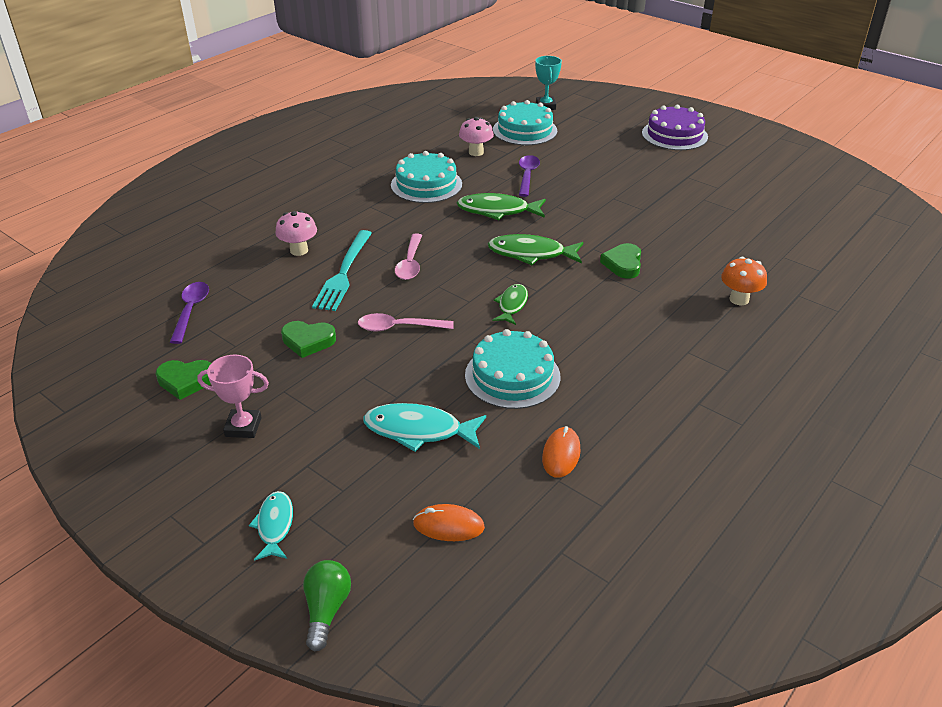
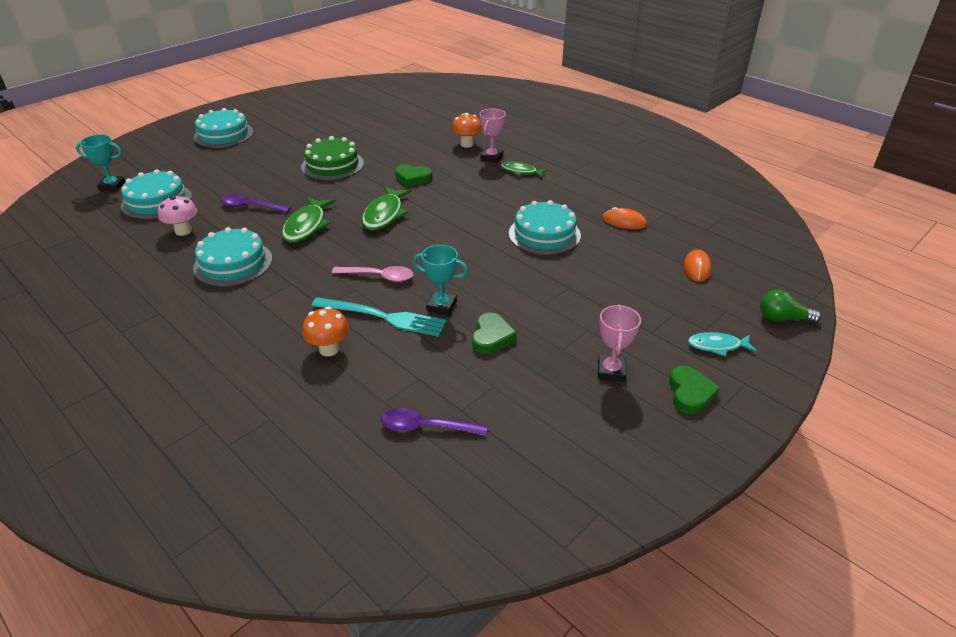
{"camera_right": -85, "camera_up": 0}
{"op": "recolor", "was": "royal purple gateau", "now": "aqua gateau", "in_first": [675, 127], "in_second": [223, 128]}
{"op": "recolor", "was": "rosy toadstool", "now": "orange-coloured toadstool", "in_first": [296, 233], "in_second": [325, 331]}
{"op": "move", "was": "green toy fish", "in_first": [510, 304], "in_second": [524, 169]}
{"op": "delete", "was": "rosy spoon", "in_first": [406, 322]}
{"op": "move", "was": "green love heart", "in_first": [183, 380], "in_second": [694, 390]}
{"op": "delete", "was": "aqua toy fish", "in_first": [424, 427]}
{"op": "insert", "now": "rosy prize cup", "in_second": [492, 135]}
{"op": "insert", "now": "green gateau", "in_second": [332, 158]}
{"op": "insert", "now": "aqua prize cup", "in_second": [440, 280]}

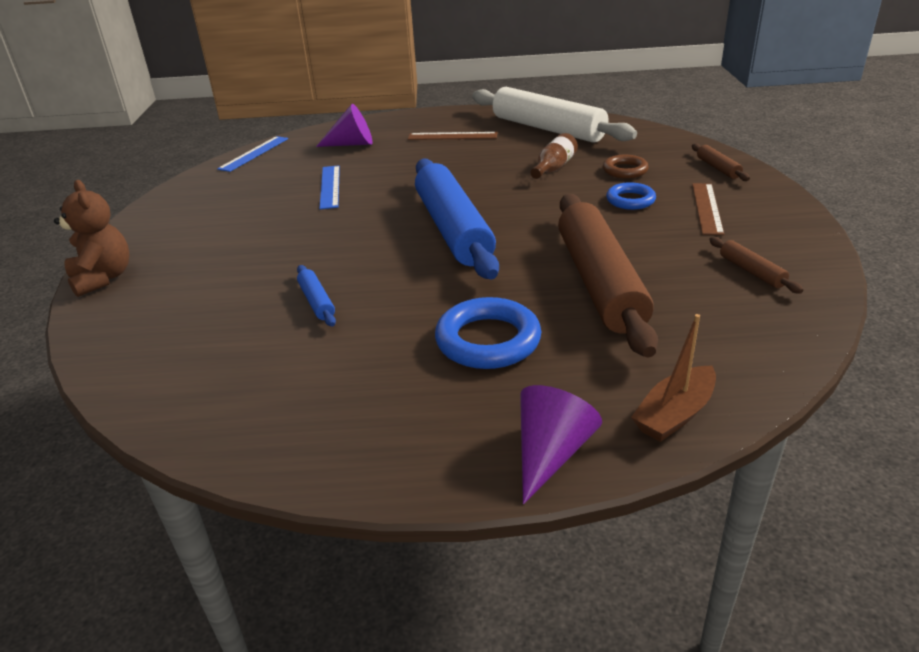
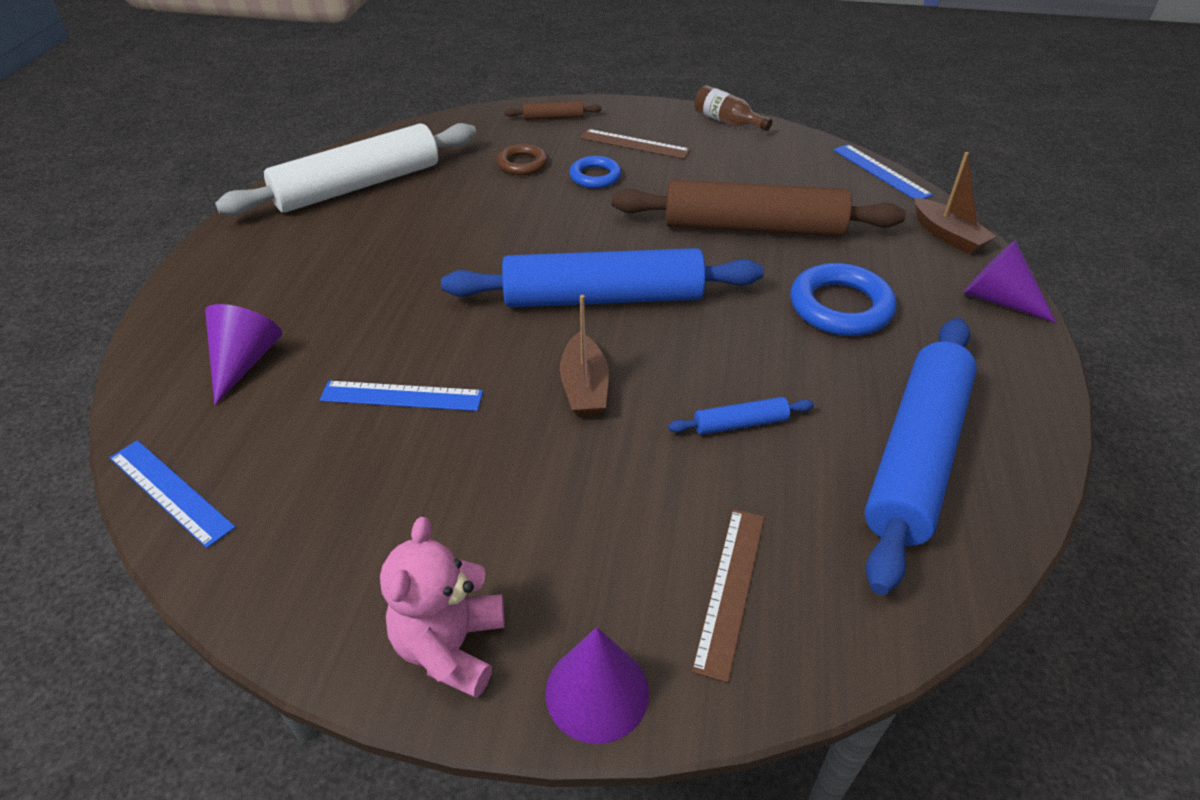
{"camera_right": -80, "camera_up": 10}
{"op": "move", "was": "brown measuring stick", "in_first": [452, 136], "in_second": [728, 596]}
{"op": "move", "was": "brown bottle", "in_first": [554, 156], "in_second": [733, 108]}
{"op": "replace", "was": "brown stuffed bear", "now": "royal purple cone", "in_first": [91, 238], "in_second": [597, 685]}
{"op": "delete", "was": "brown rolling pin", "in_first": [756, 265]}
{"op": "insert", "now": "royal blue measuring stick", "in_second": [883, 172]}
{"op": "insert", "now": "brown toy boat", "in_second": [584, 356]}
{"op": "insert", "now": "royal blue rolling pin", "in_second": [920, 456]}
{"op": "insert", "now": "rosy stuffed bear", "in_second": [442, 607]}

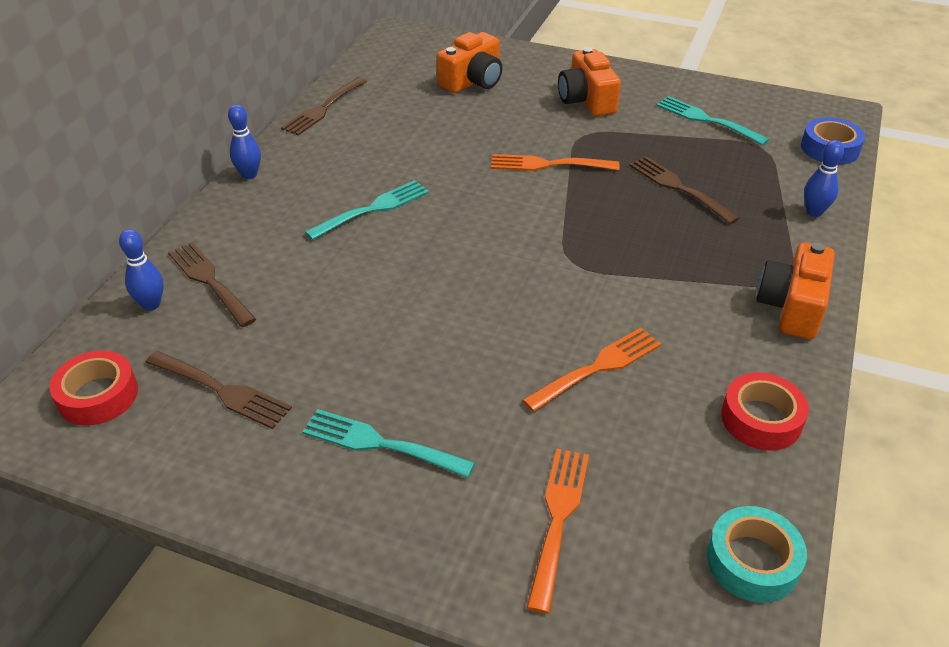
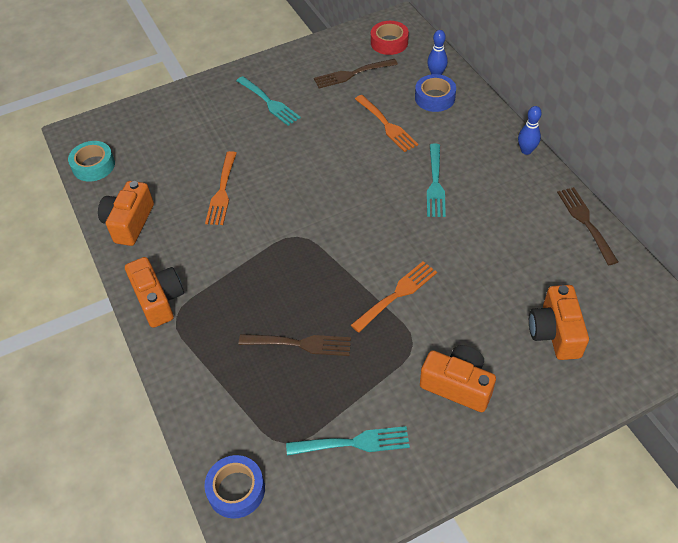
{"camera_right": 135, "camera_up": 10}
{"op": "delete", "was": "royal blue tenpin", "in_first": [824, 178]}
{"op": "replace", "was": "brown table fork", "now": "royal blue tape", "in_first": [212, 284], "in_second": [435, 93]}
{"op": "replace", "was": "red tape", "now": "orange-coloured compact camera", "in_first": [765, 411], "in_second": [126, 213]}
{"op": "rotate", "was": "aqua table fork", "in_first": [388, 443], "in_second": [268, 101], "clockwise": 75}
{"op": "move", "was": "orange-coloured table fork", "in_first": [557, 531], "in_second": [386, 123]}

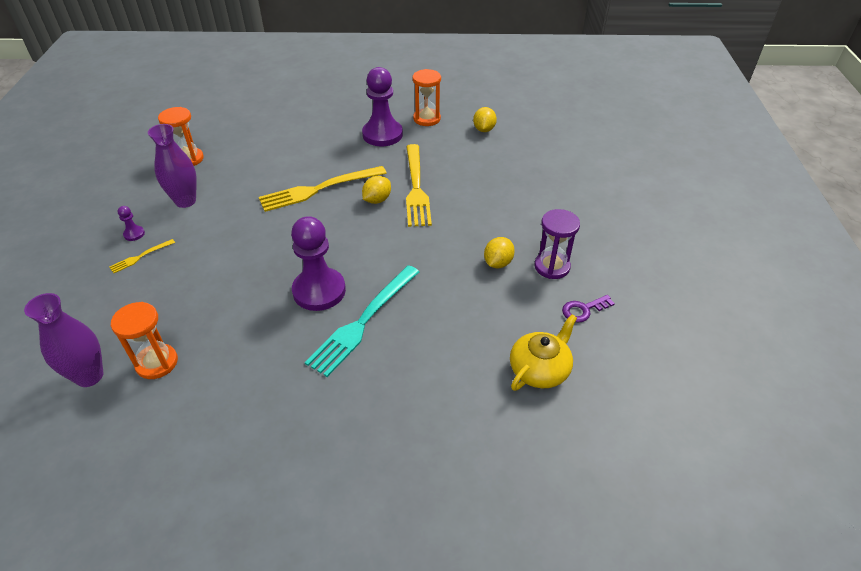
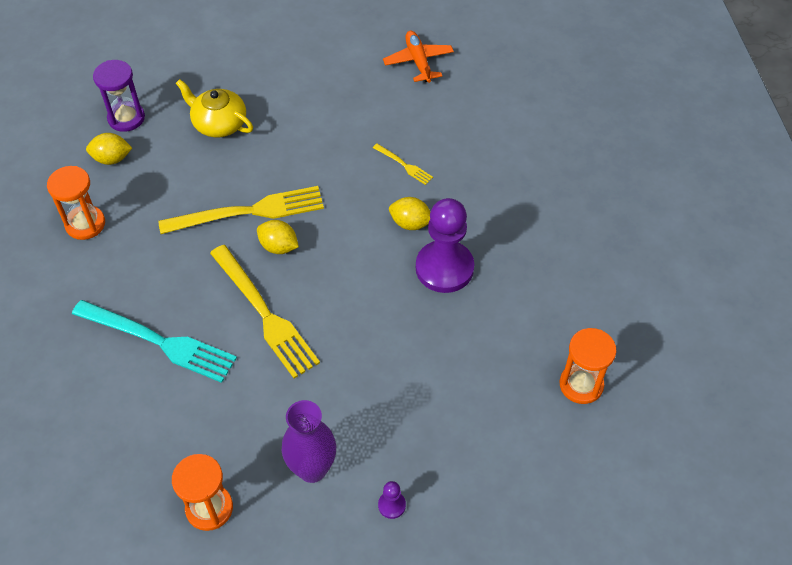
{"camera_right": -100, "camera_up": 10}
{"op": "delete", "was": "royal purple chess pawn", "in_first": [382, 106]}
{"op": "move", "was": "royal purple sand timer", "in_first": [557, 244], "in_second": [119, 96]}
{"op": "move", "was": "golden citrus fruit", "in_first": [499, 252], "in_second": [409, 213]}
{"op": "move", "was": "golden table fork", "in_first": [142, 256], "in_second": [403, 164]}
{"op": "move", "was": "aqua table fork", "in_first": [362, 321], "in_second": [154, 341]}
{"op": "delete", "was": "royal purple flower vase", "in_first": [64, 340]}
{"op": "replace", "was": "royal purple door key", "now": "orange-coloured aeroplane", "in_first": [588, 308], "in_second": [418, 57]}
{"op": "move", "was": "golden china teapot", "in_first": [543, 352], "in_second": [214, 108]}

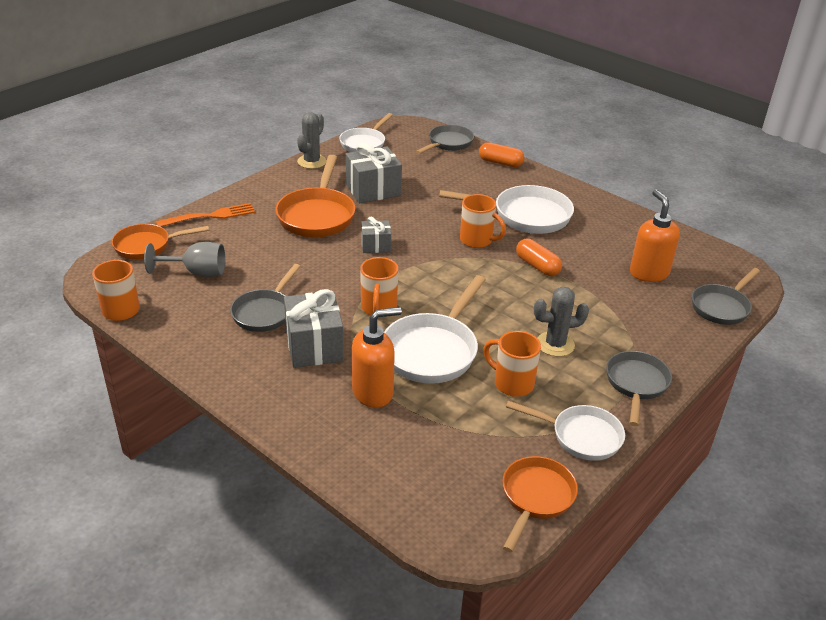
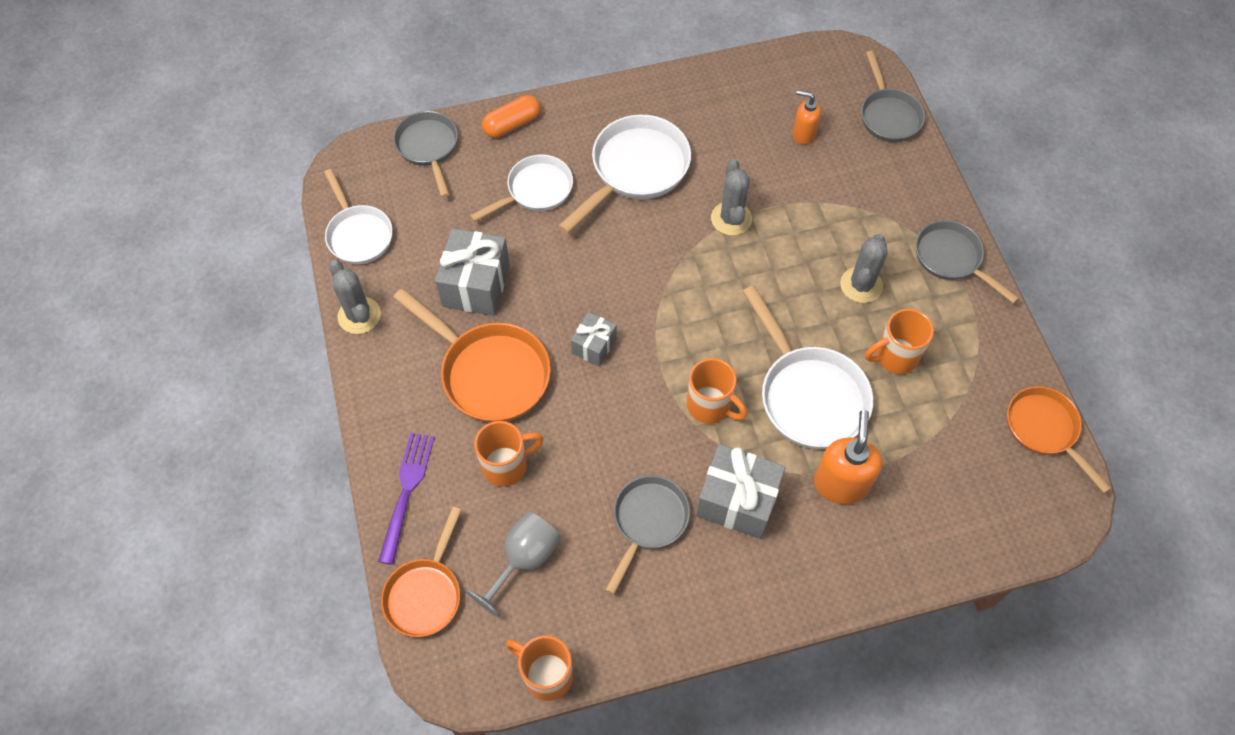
{"camera_right": -55, "camera_up": 25}
{"op": "resize", "was": "orange-coloured pump bottle", "in_first": [655, 236], "in_second": [807, 117], "ratio": 0.61}
{"op": "move", "was": "orange-coloured mug", "in_first": [483, 221], "in_second": [509, 454]}
{"op": "recolor", "was": "orange-coloured table fork", "now": "royal purple table fork", "in_first": [205, 215], "in_second": [406, 499]}
{"op": "replace", "was": "orange-coloured pill shape", "now": "gray saguaro cactus", "in_first": [539, 257], "in_second": [731, 197]}
{"op": "rotate", "was": "gray skillet", "in_first": [265, 298], "in_second": [647, 535], "clockwise": -120}
{"op": "move", "was": "pure white skillet", "in_first": [565, 431], "in_second": [521, 188]}

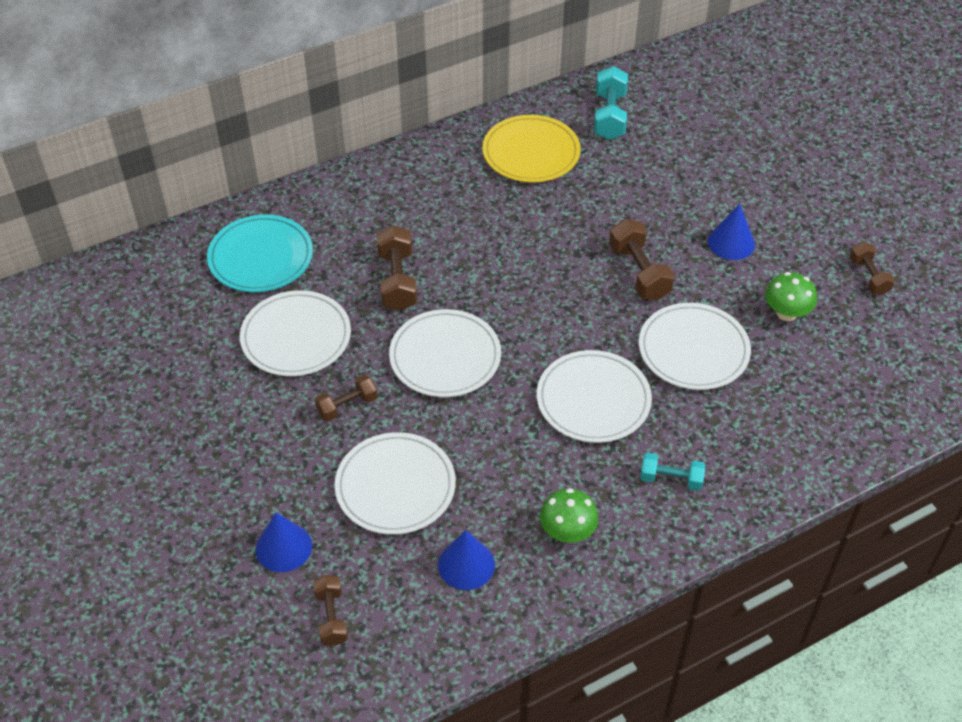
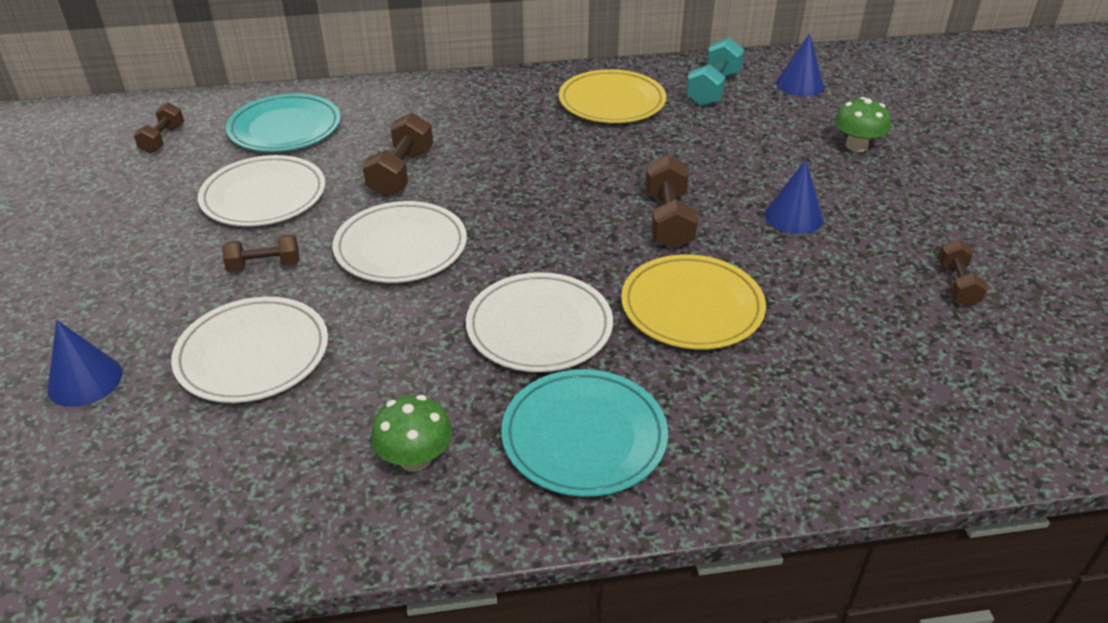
{"camera_right": 20, "camera_up": -10}
{"op": "move", "was": "green toadstool", "in_first": [791, 296], "in_second": [862, 124]}
{"op": "recolor", "was": "pure white dinner plate", "now": "golden dinner plate", "in_first": [695, 346], "in_second": [693, 302]}
{"op": "replace", "was": "aqua dumbbell", "now": "aqua dinner plate", "in_first": [672, 472], "in_second": [584, 433]}
{"op": "move", "was": "royal blue cone", "in_first": [466, 560], "in_second": [800, 64]}
{"op": "move", "was": "brown dumbbell", "in_first": [330, 610], "in_second": [158, 128]}

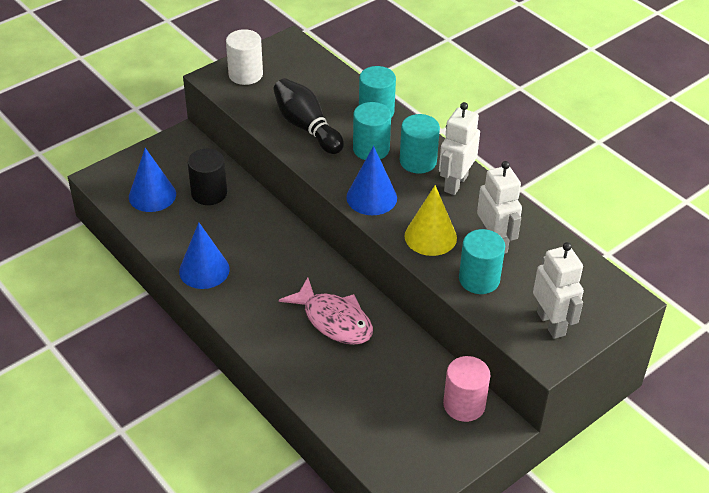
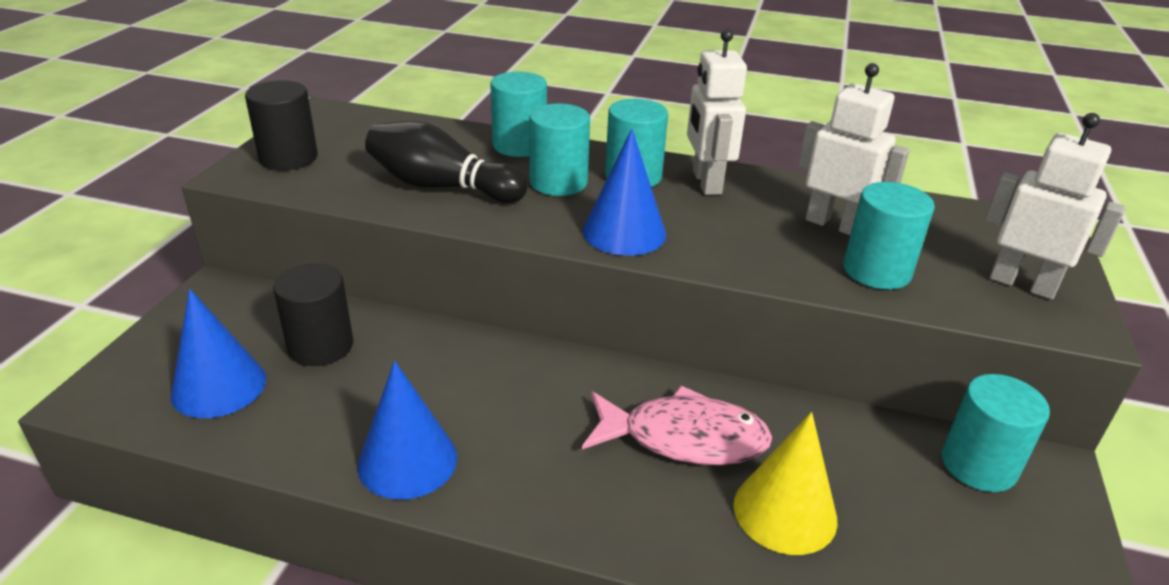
{"camera_right": -35, "camera_up": -10}
{"op": "recolor", "was": "pure white solid cylinder", "now": "ebony solid cylinder", "in_first": [244, 57], "in_second": [281, 125]}
{"op": "move", "was": "golden cone", "in_first": [430, 220], "in_second": [785, 483]}
{"op": "recolor", "was": "rosy solid cylinder", "now": "aqua solid cylinder", "in_first": [466, 389], "in_second": [996, 433]}

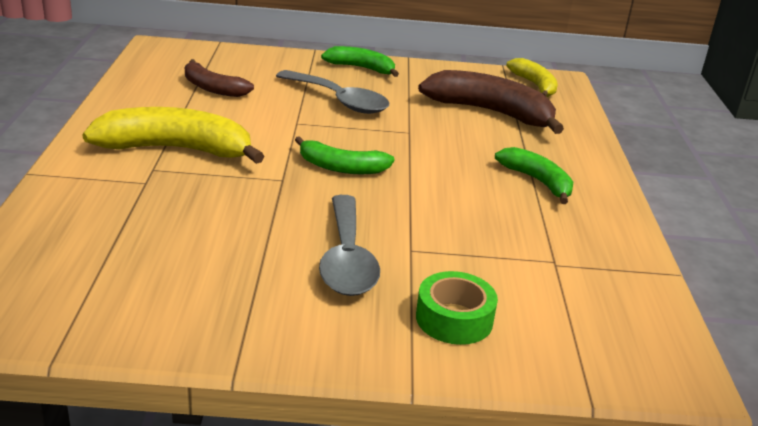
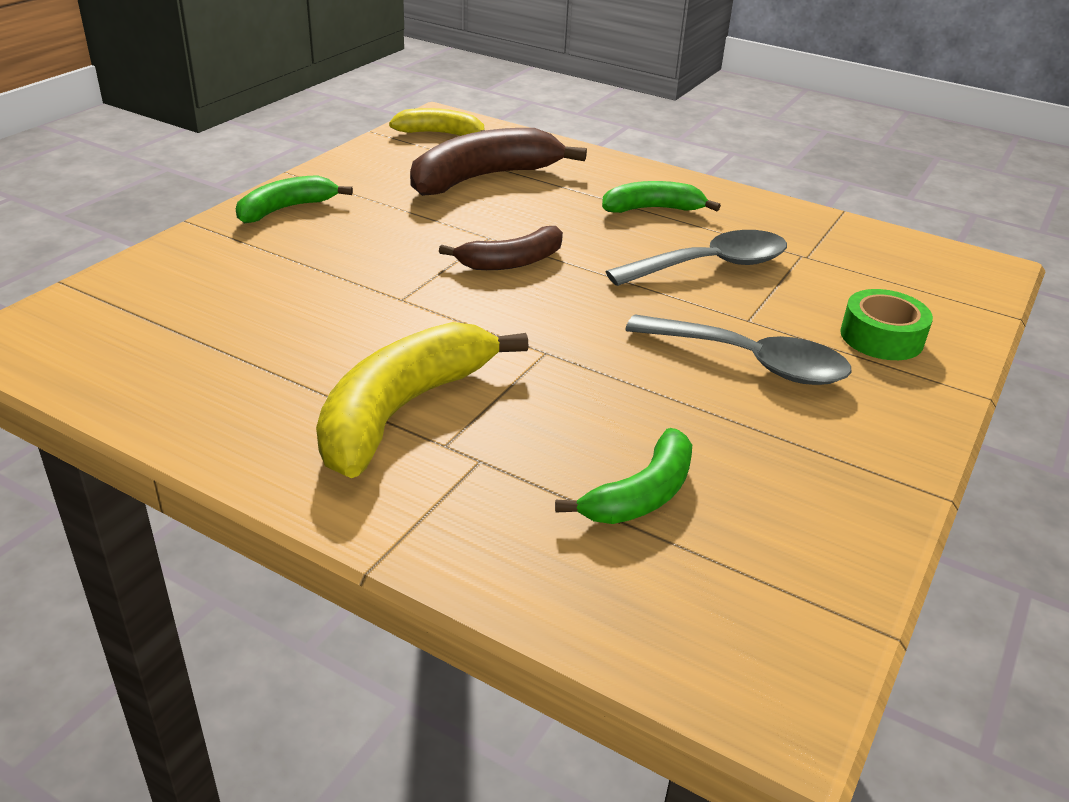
{"camera_right": -60, "camera_up": 5}
{"op": "move", "was": "brown banana fruit", "in_first": [219, 78], "in_second": [501, 248]}
{"op": "move", "was": "gray spoon", "in_first": [332, 92], "in_second": [696, 258]}
{"op": "move", "was": "green banana fruit", "in_first": [345, 155], "in_second": [623, 476]}

